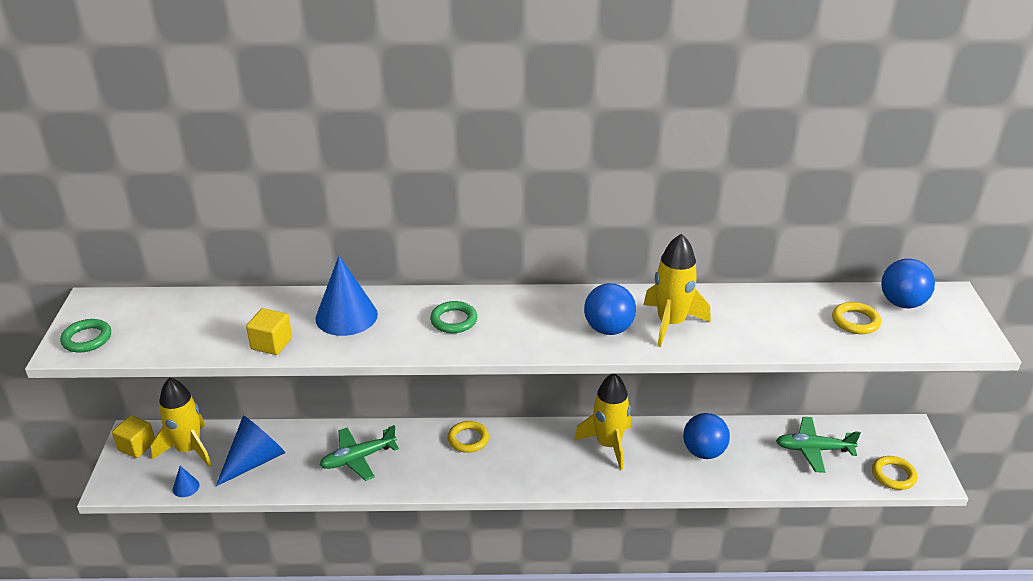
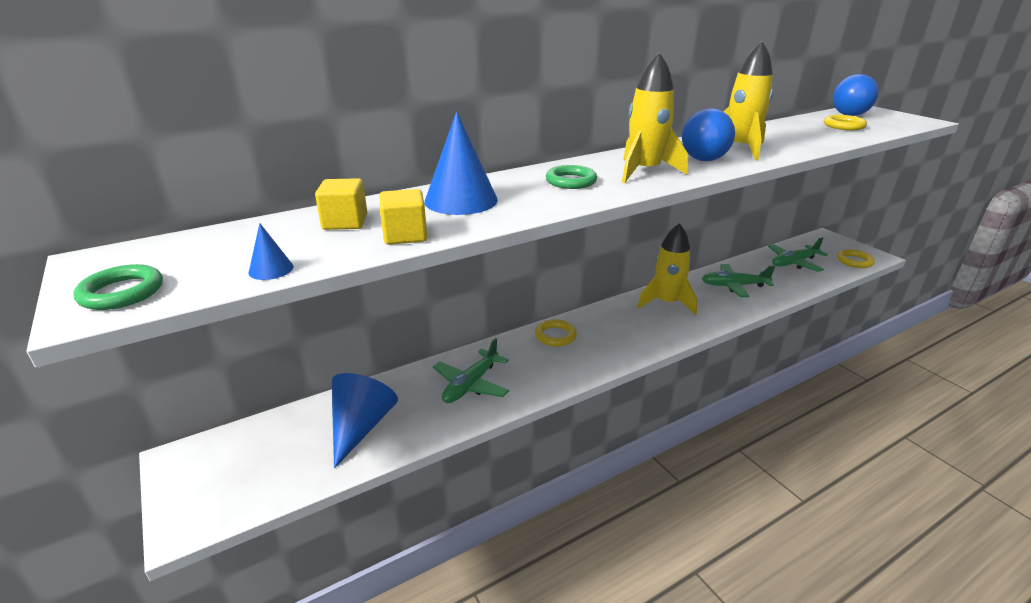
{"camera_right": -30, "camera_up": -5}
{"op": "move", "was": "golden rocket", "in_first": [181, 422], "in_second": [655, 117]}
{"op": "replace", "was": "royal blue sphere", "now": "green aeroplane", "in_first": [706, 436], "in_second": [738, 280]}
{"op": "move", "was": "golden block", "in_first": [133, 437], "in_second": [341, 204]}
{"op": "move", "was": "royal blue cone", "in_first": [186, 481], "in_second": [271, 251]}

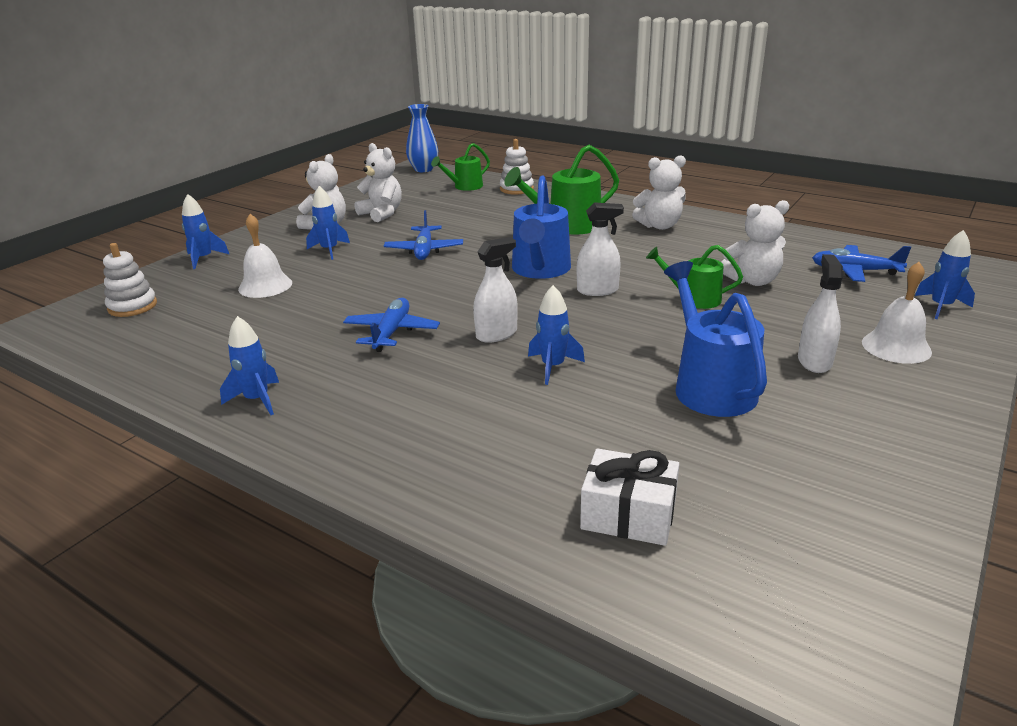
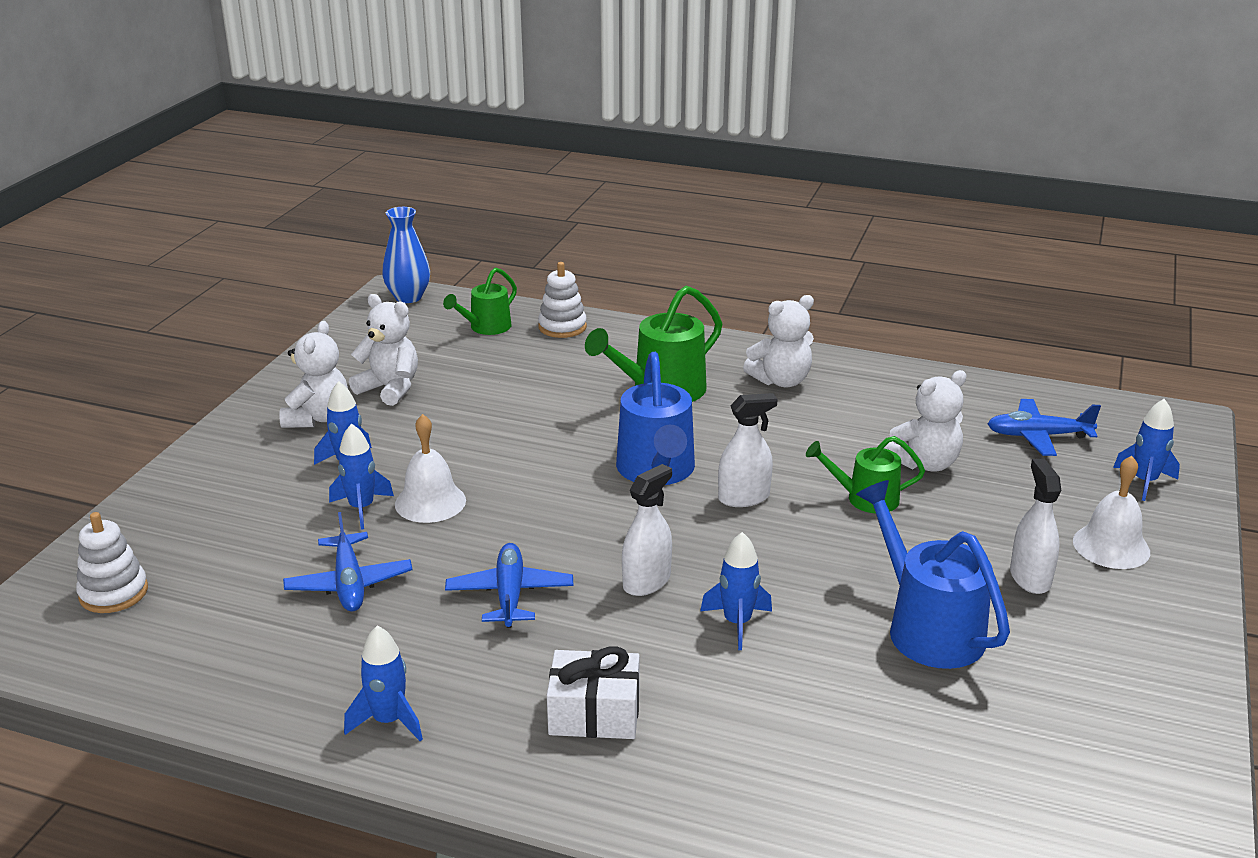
{"camera_right": -15, "camera_up": 0}
{"op": "move", "was": "royal blue rocket", "in_first": [205, 231], "in_second": [361, 476]}
{"op": "move", "was": "royal blue aeroplane", "in_first": [423, 235], "in_second": [348, 561]}
{"op": "move", "was": "pure white bell", "in_first": [265, 256], "in_second": [430, 468]}
{"op": "move", "was": "pure white wrapped gift", "in_first": [629, 497], "in_second": [593, 692]}

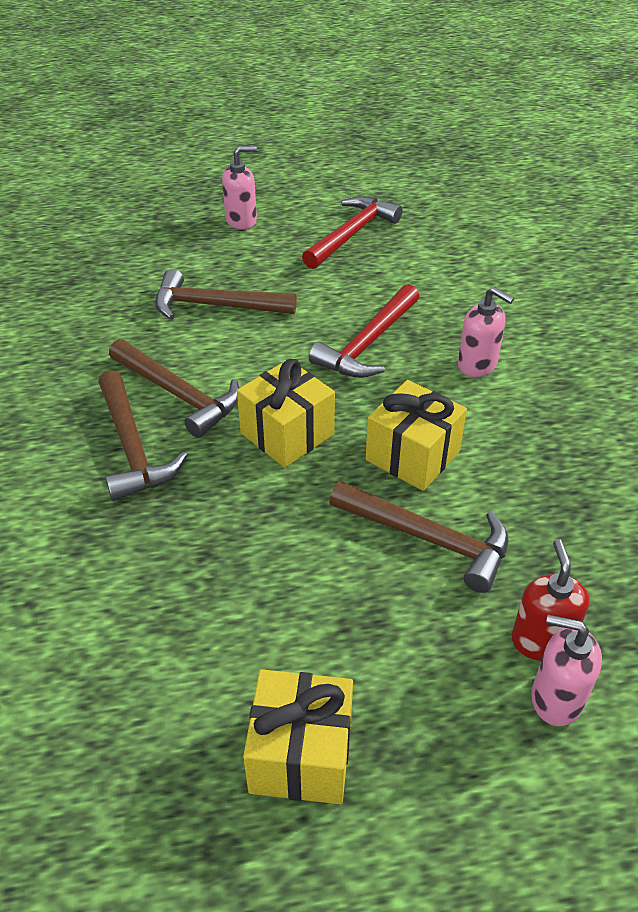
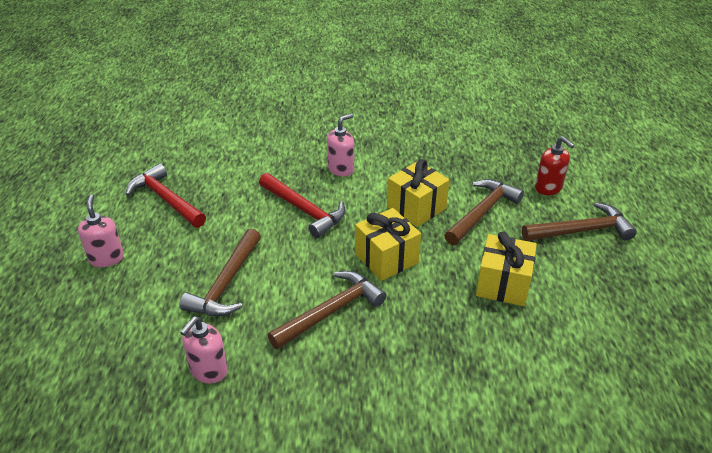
{"camera_right": -80, "camera_up": -5}
{"op": "move", "was": "brown carpenter's hammer", "in_first": [143, 435], "in_second": [579, 221]}
{"op": "rotate", "was": "red pump bottle", "in_first": [550, 600], "in_second": [555, 165], "clockwise": -135}
{"op": "move", "was": "rosy pump bottle", "in_first": [566, 670], "in_second": [204, 349]}
{"op": "move", "was": "golden wrapped gift", "in_first": [298, 736], "in_second": [506, 268]}

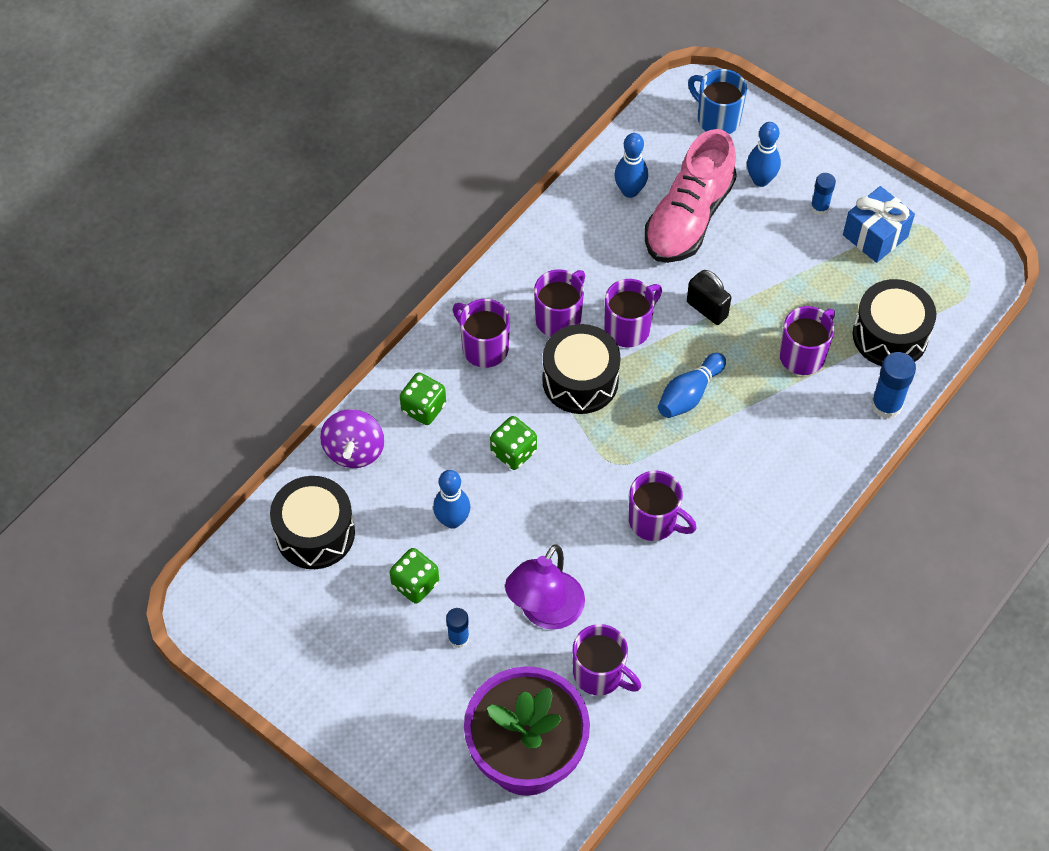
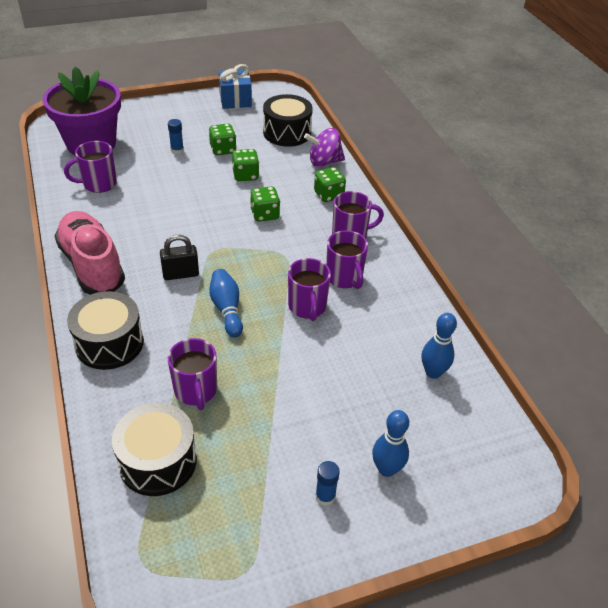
{"camera_right": 120, "camera_up": -15}
{"op": "delete", "was": "royal blue mug", "in_first": [717, 101]}
{"op": "move", "was": "rosy sneaker", "in_first": [691, 196], "in_second": [90, 253]}
{"op": "move", "was": "royal blue wrapped gift", "in_first": [879, 224], "in_second": [235, 86]}
{"op": "move", "was": "ebony small lock", "in_first": [709, 297], "in_second": [179, 257]}
{"op": "move", "was": "ebony drum", "in_first": [581, 369], "in_second": [105, 330]}
{"op": "delete", "was": "royal blue glue stick", "in_first": [893, 385]}
{"op": "rotate", "was": "royal purple toy top", "in_first": [352, 438], "in_second": [324, 147], "clockwise": -45}
{"op": "replace", "was": "royal blue tenpin", "now": "green dice", "in_first": [451, 499], "in_second": [245, 165]}
{"op": "delete", "was": "royal purple mug", "in_first": [663, 506]}
{"op": "delete", "was": "royal purple desk lamp", "in_first": [545, 587]}

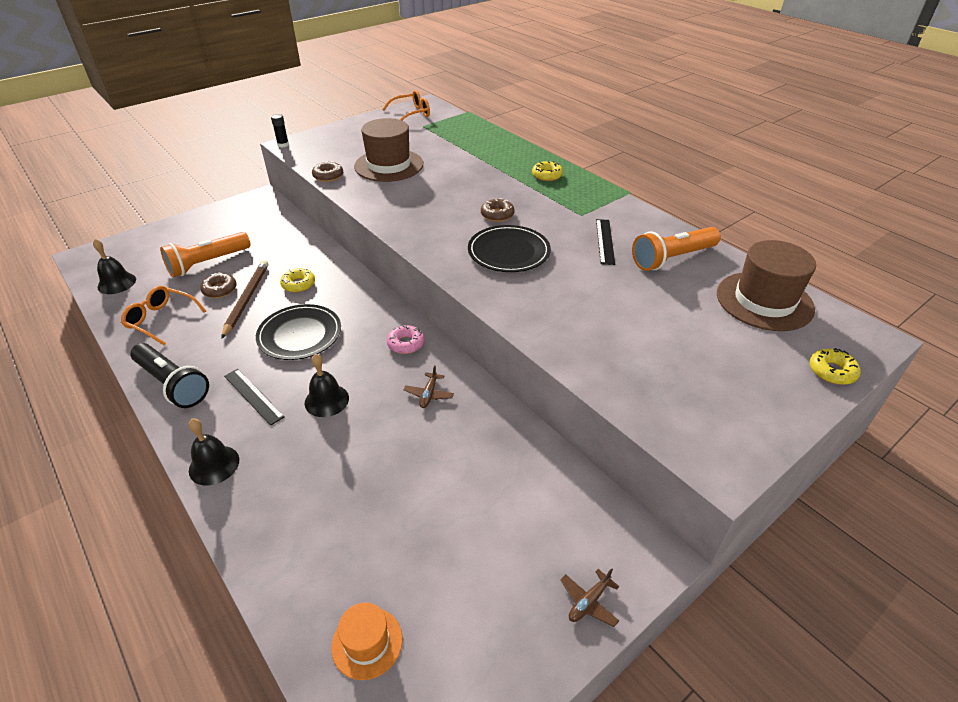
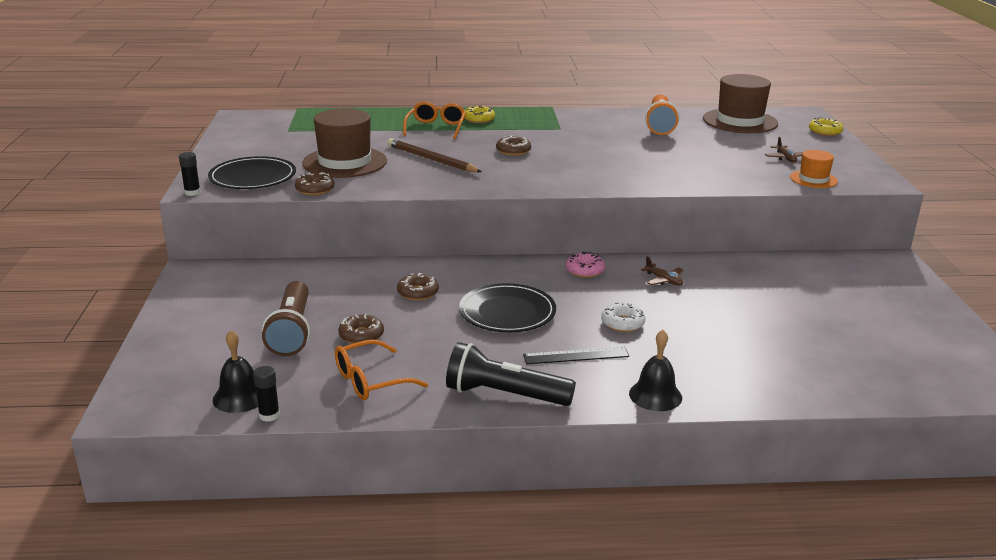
{"camera_right": -55, "camera_up": -15}
{"op": "move", "was": "orange-coloured spectacles", "in_first": [406, 105], "in_second": [434, 120]}
{"op": "delete", "was": "ebony measuring stick", "in_first": [605, 242]}
{"op": "move", "was": "ebony dinner plate", "in_first": [509, 248], "in_second": [252, 172]}
{"op": "recolor", "was": "orange-coloured torch", "now": "brown torch", "in_first": [205, 254], "in_second": [286, 318]}
{"op": "move", "was": "brown lead pencil", "in_first": [245, 299], "in_second": [434, 155]}
{"op": "recolor", "was": "golden glazed donut", "now": "brown glazed donut", "in_first": [297, 280], "in_second": [418, 287]}
{"op": "rotate", "was": "ebony torch", "in_first": [169, 375], "in_second": [511, 374], "clockwise": -150}
{"op": "replace", "was": "ebony bell", "now": "pure white glazed donut", "in_first": [327, 385], "in_second": [623, 317]}
{"op": "move", "was": "brown aeroplane", "in_first": [590, 597], "in_second": [784, 150]}
{"op": "move", "was": "orange-coloured tall hat", "in_first": [366, 641], "in_second": [814, 169]}
{"op": "insert", "now": "ebony glue stick", "in_second": [266, 394]}

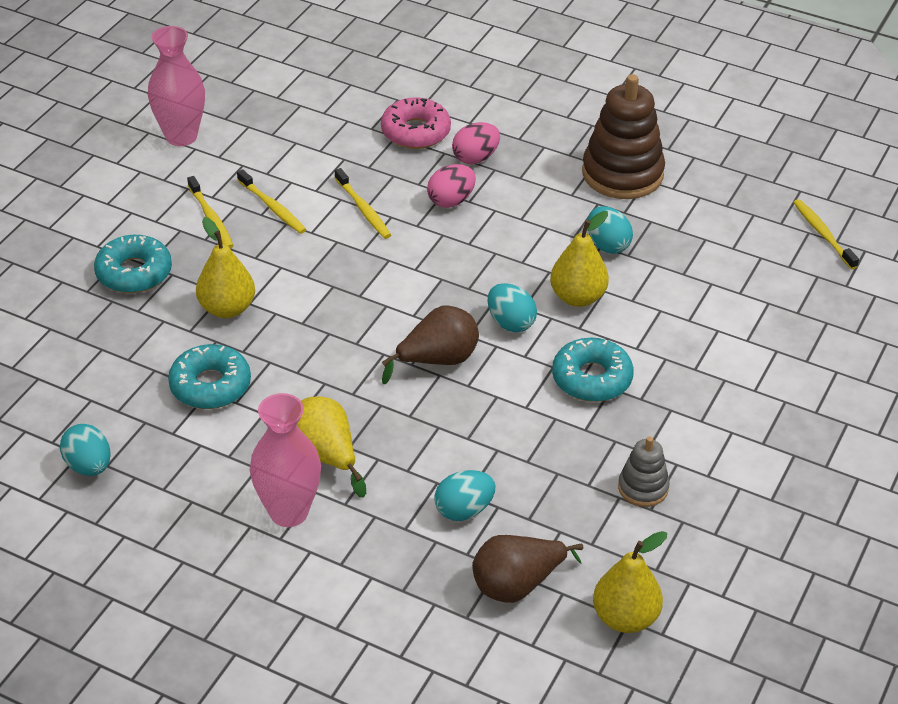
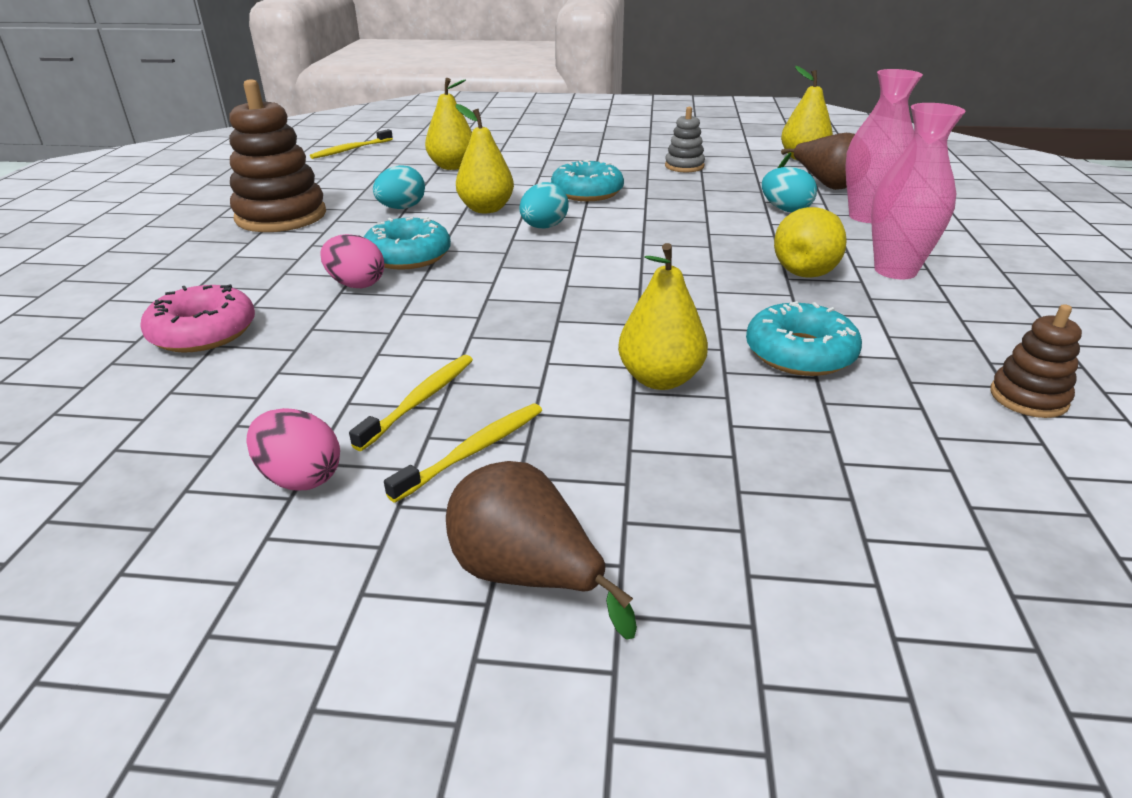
{"camera_right": -110, "camera_up": -10}
{"op": "move", "was": "rosy flower vase", "in_first": [176, 86], "in_second": [884, 146]}
{"op": "move", "was": "rosy egg", "in_first": [476, 143], "in_second": [293, 449]}
{"op": "delete", "was": "golden tooth brush", "in_first": [363, 203]}
{"op": "move", "was": "aqua glazed donut", "in_first": [133, 264], "in_second": [407, 243]}
{"op": "move", "was": "brown pear", "in_first": [430, 345], "in_second": [541, 550]}
{"op": "replace", "was": "aqua egg", "now": "brown stacking toy", "in_first": [85, 450], "in_second": [1036, 361]}
{"op": "insert", "now": "golden pear", "in_second": [448, 124]}

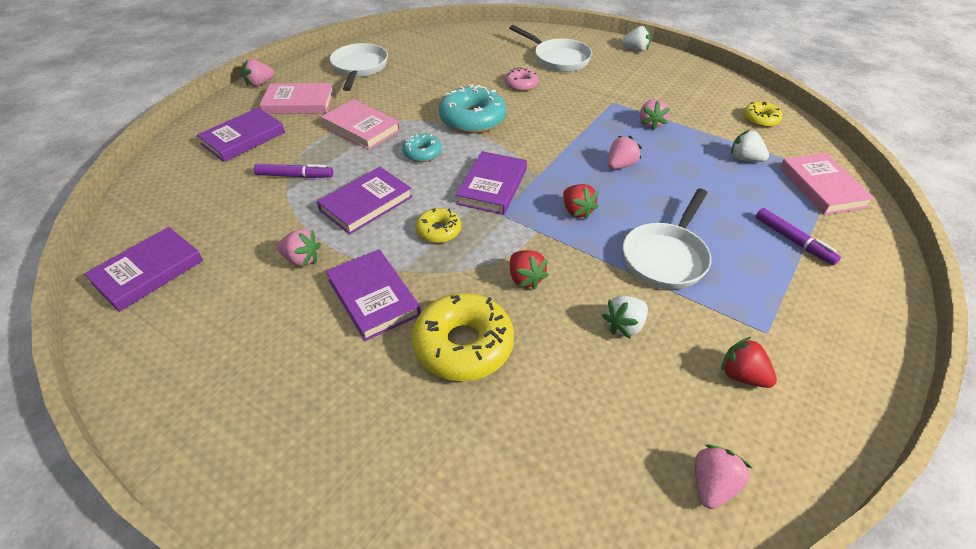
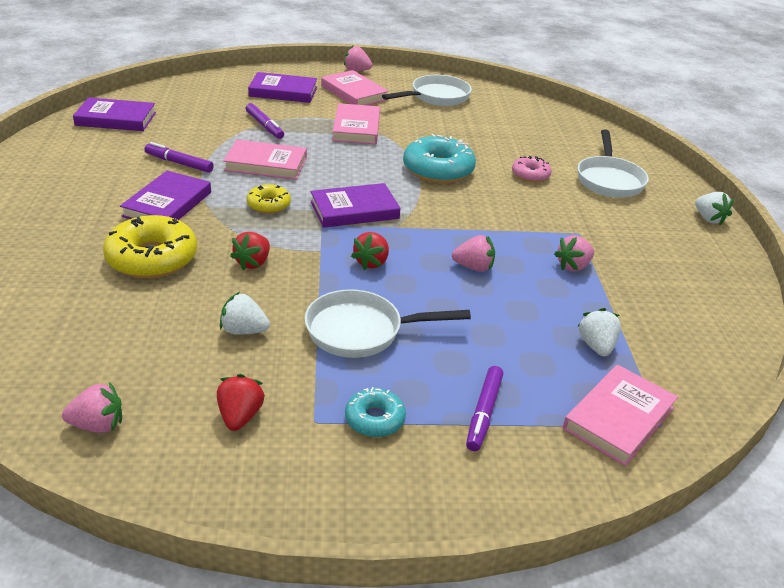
{"camera_right": 50, "camera_up": -10}
{"op": "delete", "was": "golden glazed donut", "in_first": [763, 114]}
{"op": "move", "was": "aqua glazed donut", "in_first": [422, 147], "in_second": [375, 412]}
{"op": "recolor", "was": "royal purple book", "now": "rosy book", "in_first": [364, 201], "in_second": [265, 160]}
{"op": "replace", "was": "rosy strawberry", "now": "royal purple felt pen", "in_first": [299, 248], "in_second": [179, 157]}

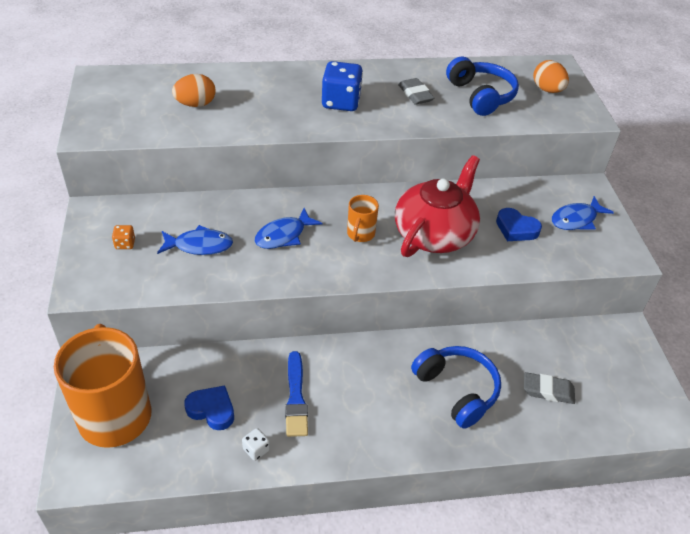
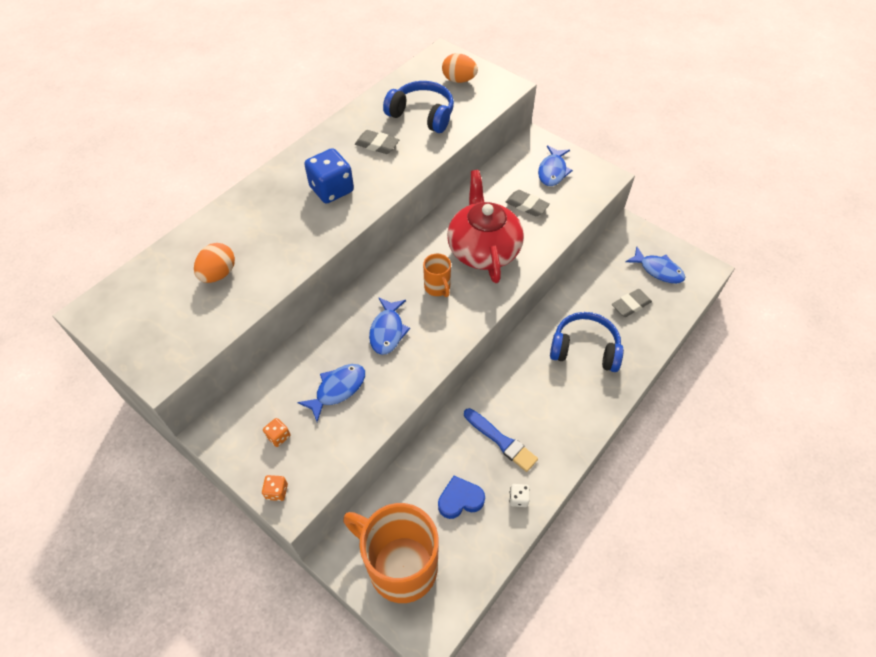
{"camera_right": -40, "camera_up": 10}
{"op": "replace", "was": "royal blue love heart", "now": "gray eraser", "in_first": [519, 224], "in_second": [528, 203]}
{"op": "insert", "now": "royal blue toy fish", "in_second": [655, 265]}
{"op": "insert", "now": "orange-coloured dice", "in_second": [275, 488]}

